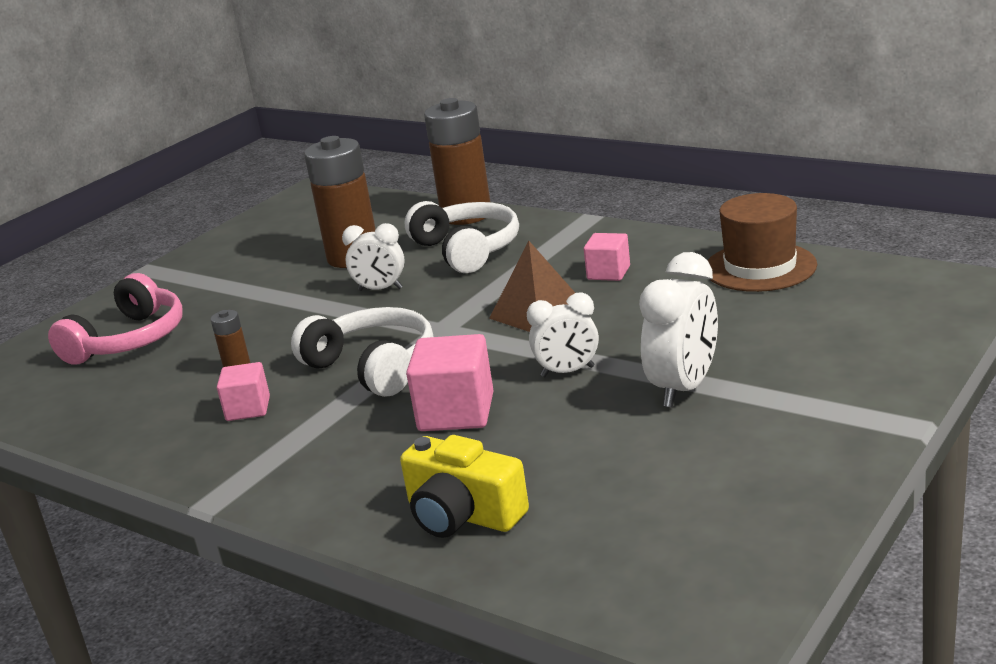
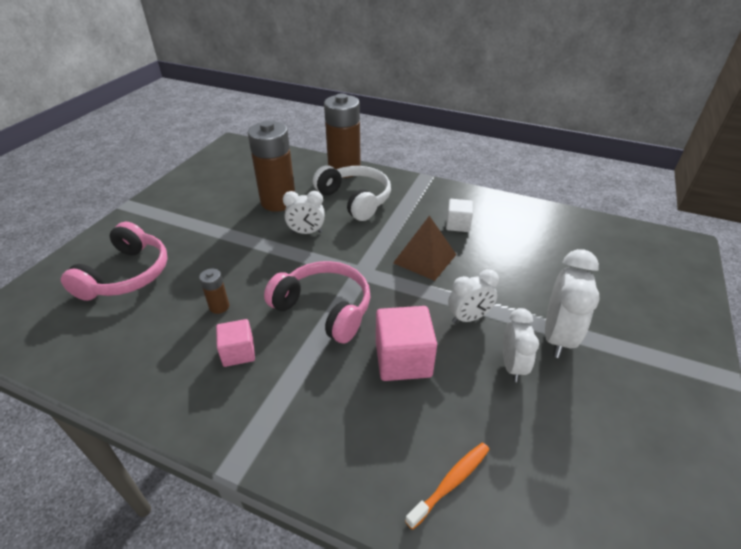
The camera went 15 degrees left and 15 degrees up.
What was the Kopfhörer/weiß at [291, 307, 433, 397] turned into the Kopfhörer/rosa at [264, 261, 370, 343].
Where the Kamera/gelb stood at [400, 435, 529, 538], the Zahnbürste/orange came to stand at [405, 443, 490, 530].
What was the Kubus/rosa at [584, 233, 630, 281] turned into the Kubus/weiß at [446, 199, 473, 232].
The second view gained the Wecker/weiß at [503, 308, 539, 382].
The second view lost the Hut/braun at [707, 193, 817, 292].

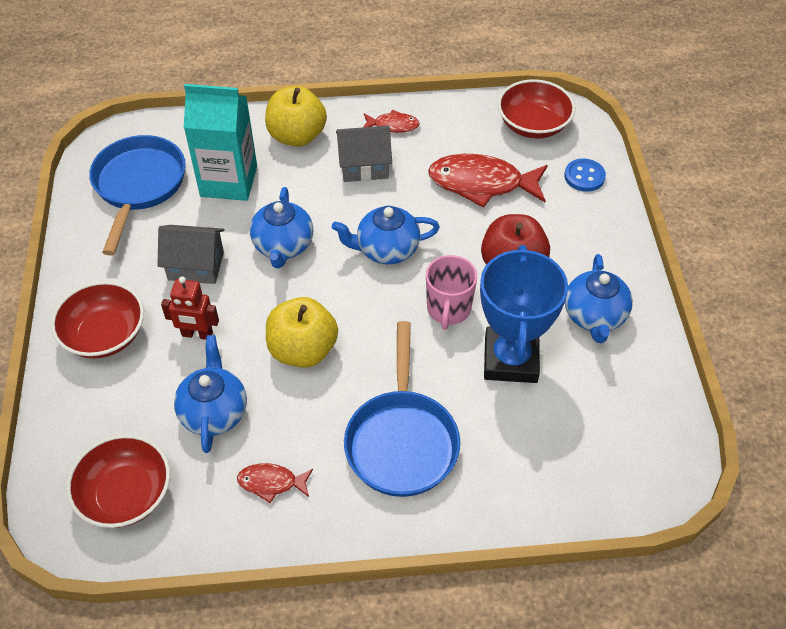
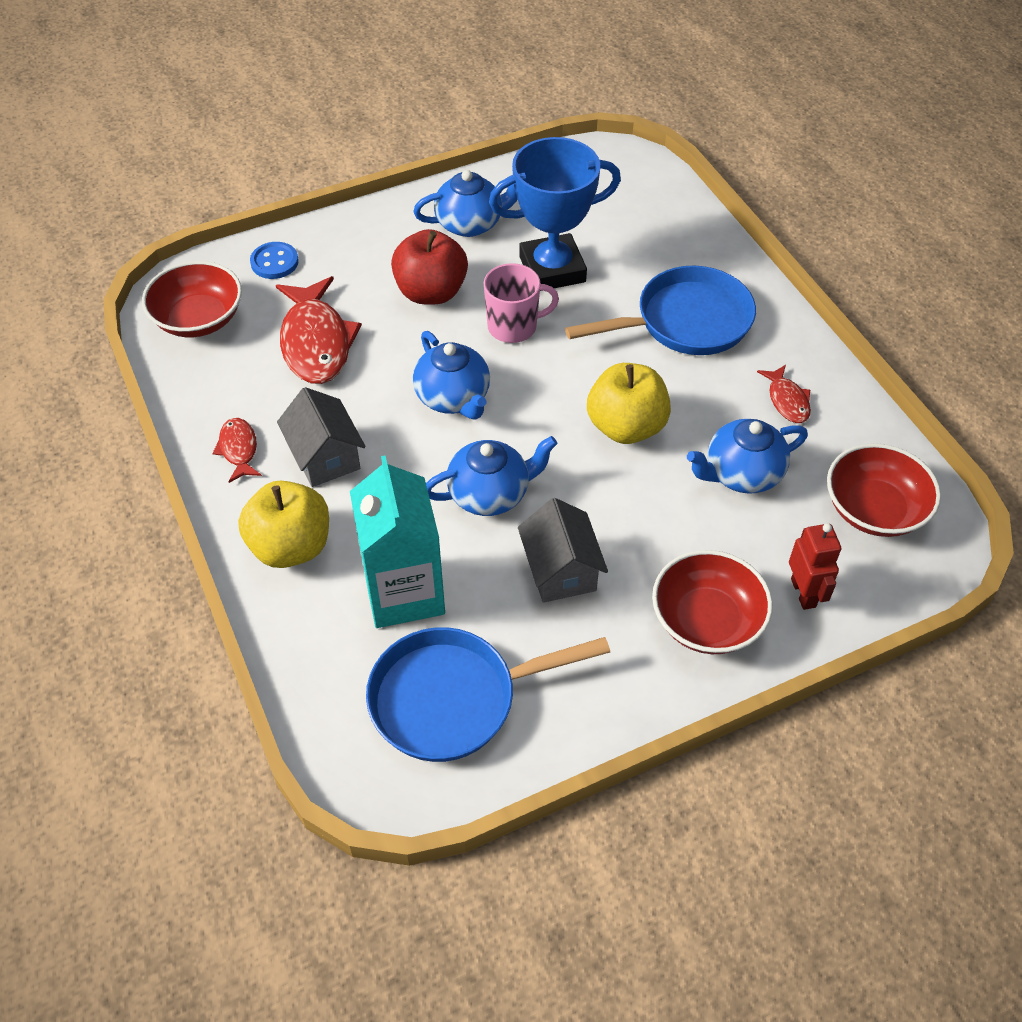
The camera went 110 degrees left and 0 degrees up.
The Roboter/rot ended up elsewhere, having gone from [161, 276, 219, 340] to [789, 523, 841, 610].

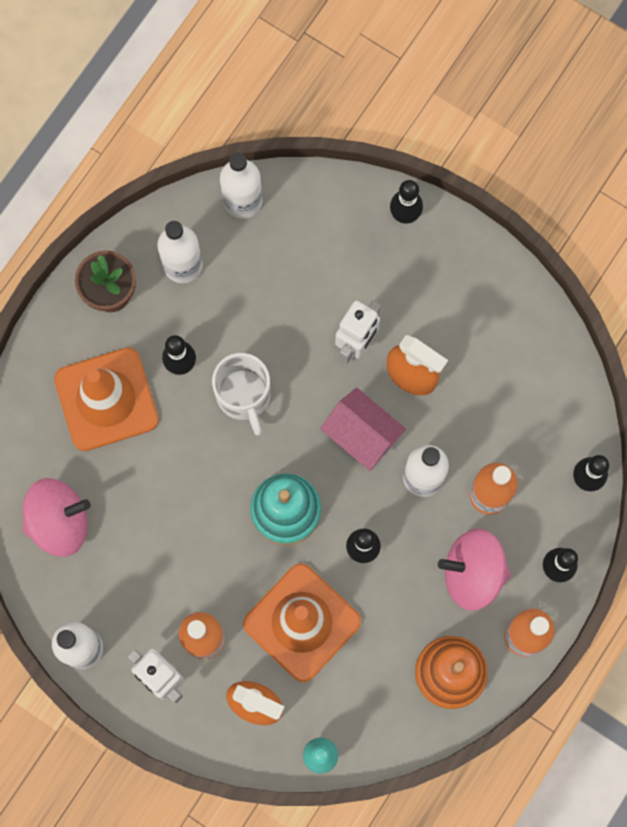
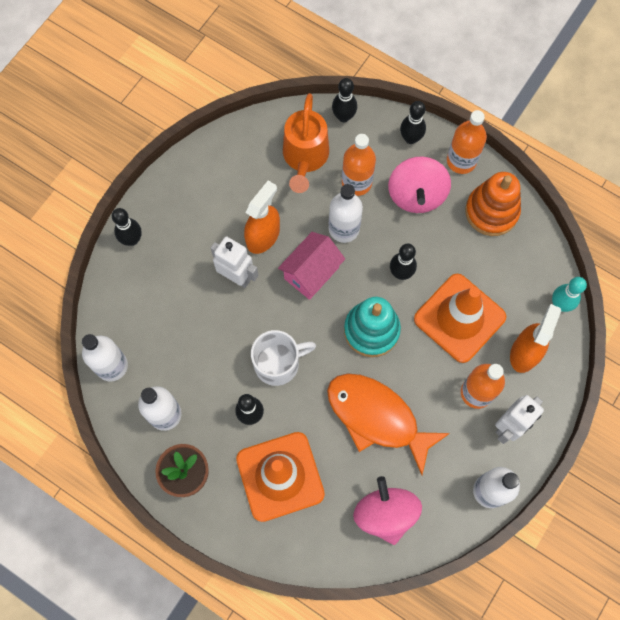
The camera went 90 degrees left and 5 degrees down.
The second view gained the Gießkanne/orange at [283, 93, 329, 193].
The second view gained the Fisch/orange at [327, 374, 450, 475].

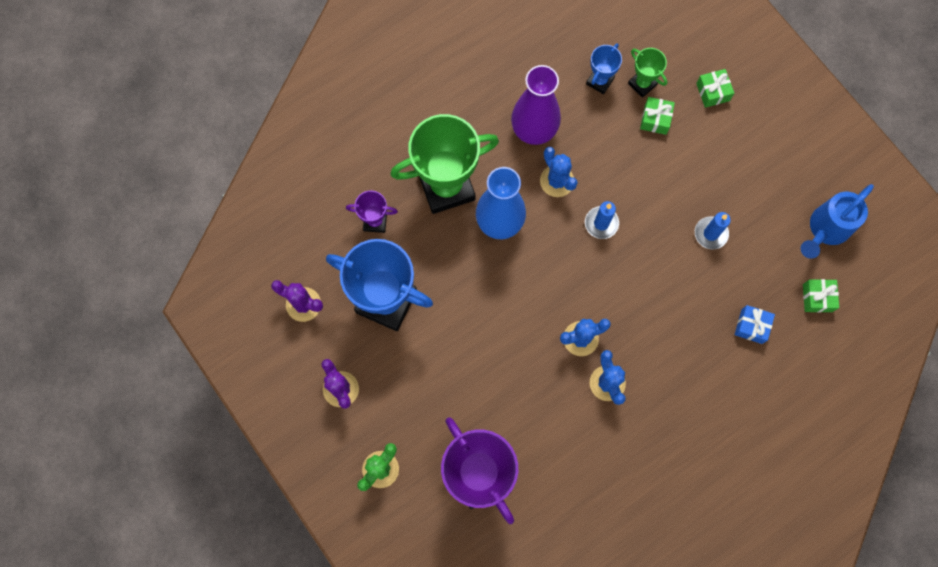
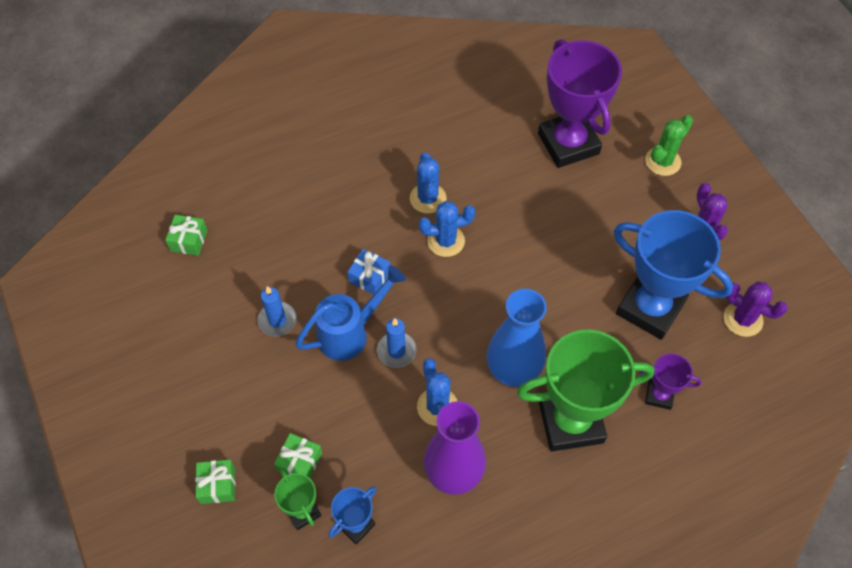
The camera went 170 degrees left and 15 degrees down.
The Gießkanne/blau ended up elsewhere, having gone from [801, 184, 874, 259] to [295, 266, 406, 361].
The Geschenk/blau ended up elsewhere, having gone from [734, 305, 775, 344] to [348, 249, 390, 294].

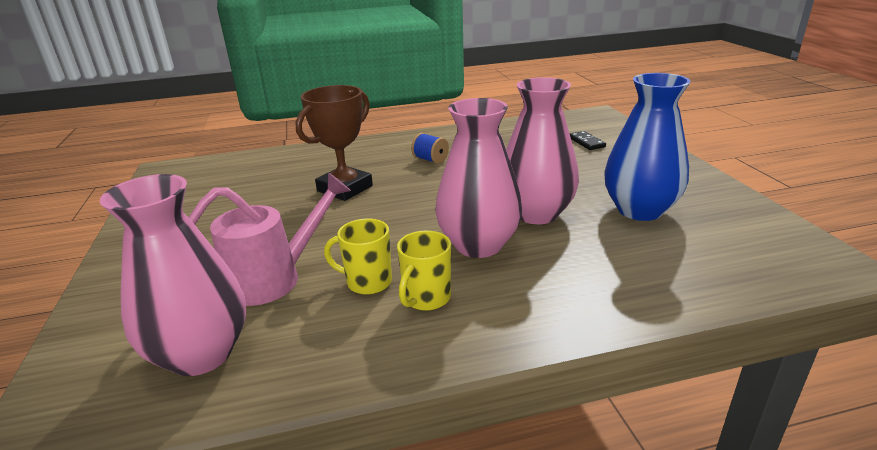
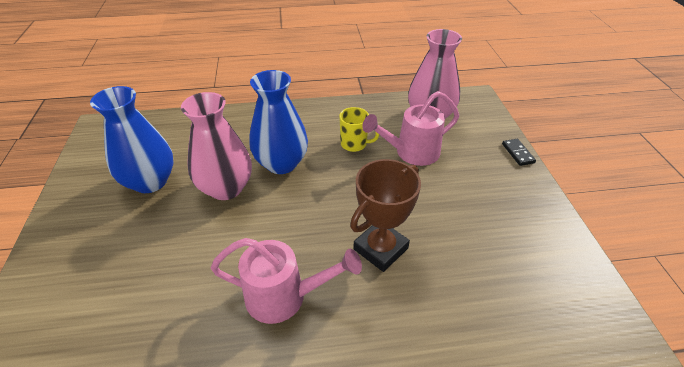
The camera went 175 degrees left and 15 degrees up.
Where the Garnrolle/blau stood at [411, 133, 449, 164], the Gießkanne/rosa came to stand at [211, 238, 362, 324].
What was the Vase/rosa at [435, 98, 522, 258] turned into the Vase/blau at [249, 70, 308, 174].
The Dominostein/schwarz ended up elsewhere, having gone from [570, 131, 606, 150] to [502, 139, 536, 166].
The second view lost the Tasse/gelb at [397, 230, 451, 311].

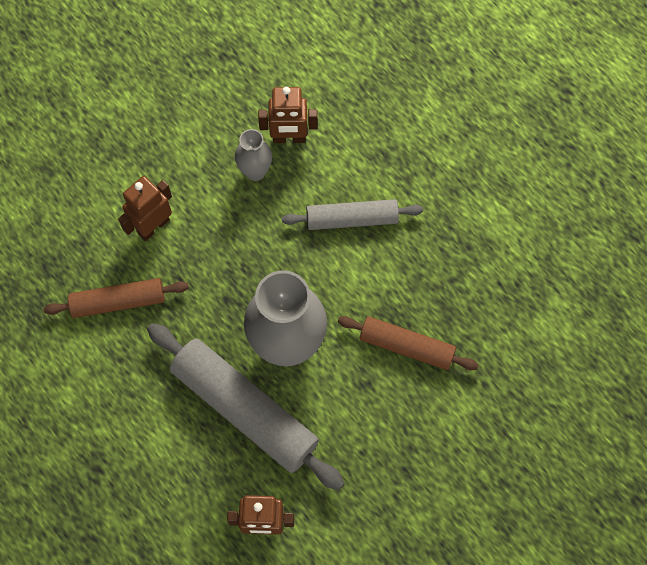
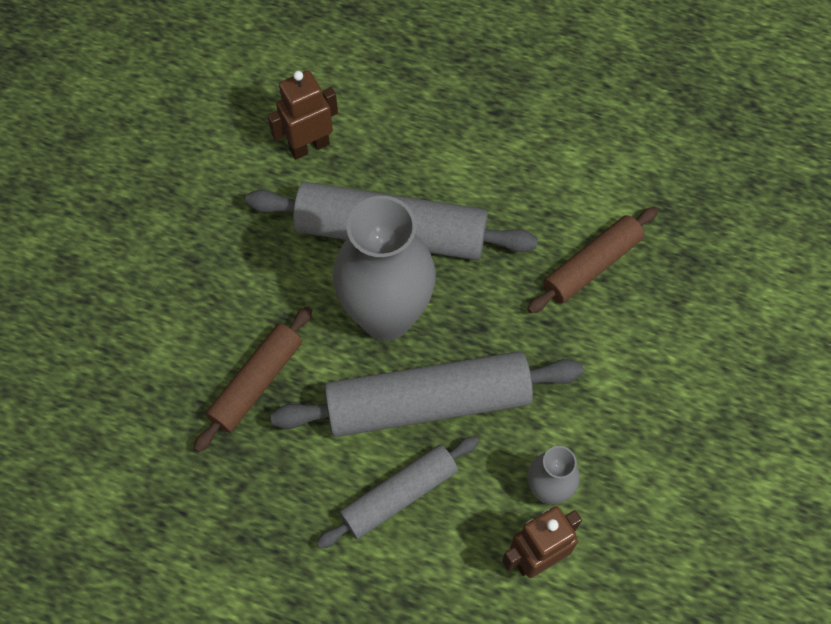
The camera went 150 degrees right and 5 degrees down.
The Nudelholz/braun at [338, 316, 479, 370] ended up facing another way, 45 degrees counterclockwise from before.
The second view gained the Nudelholz/grau at [270, 351, 584, 437].
The second view lost the Roboter/braun at [118, 176, 172, 241].

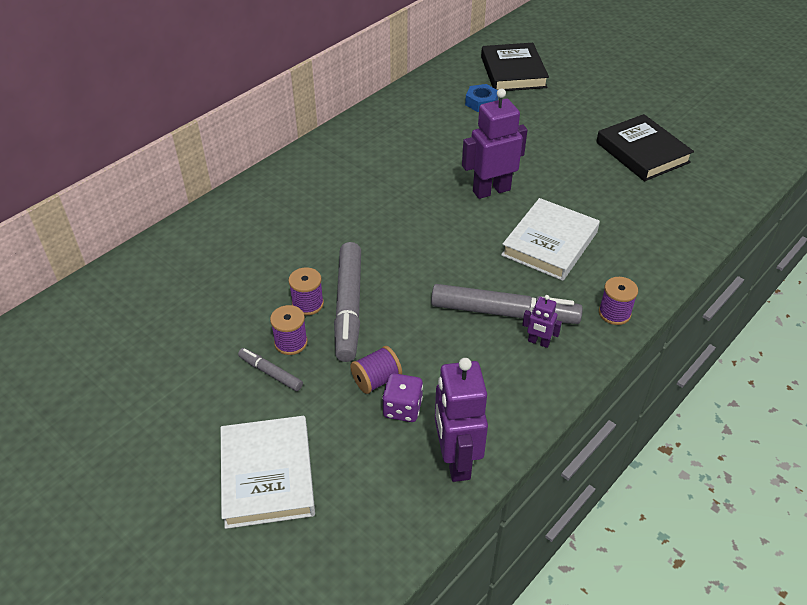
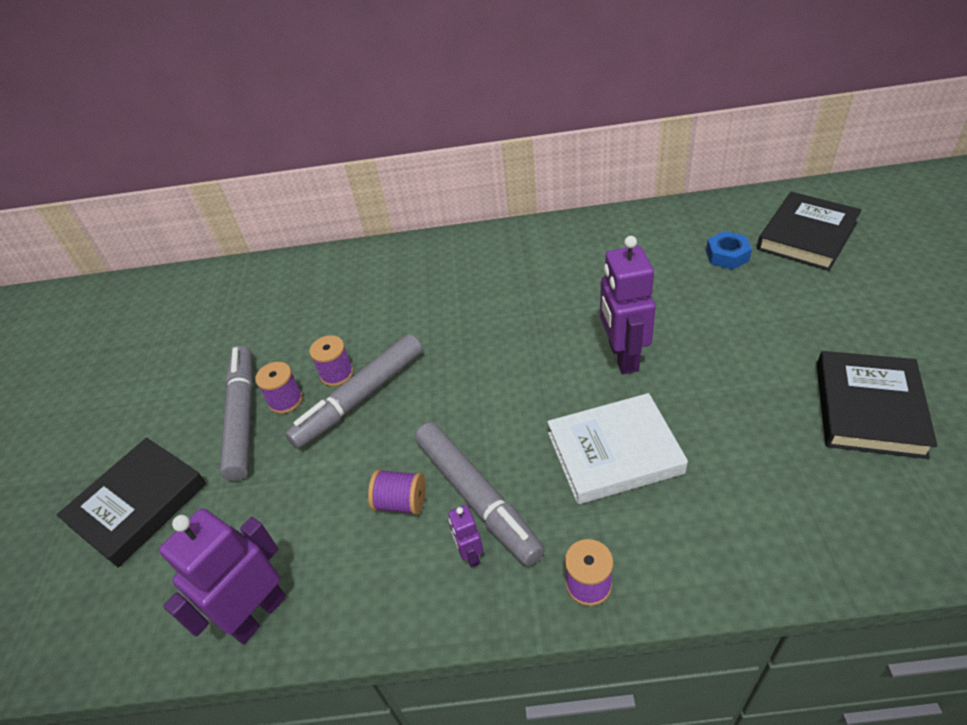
The camera went 50 degrees right and 0 degrees up.
What was the Buch/weiß at [221, 416, 315, 529] turned into the Buch/schwarz at [57, 438, 206, 568].
The size of the Filzstift/grau at [238, 348, 303, 391] changed by a factor of 2.05.
The Garnrolle/lila ended up elsewhere, having gone from [350, 346, 402, 394] to [368, 469, 425, 515].
The Roboter/lila at [462, 88, 527, 199] ended up facing another way, 120 degrees counterclockwise from before.
The second view lost the Spielwürfel/lila at [382, 373, 423, 422].

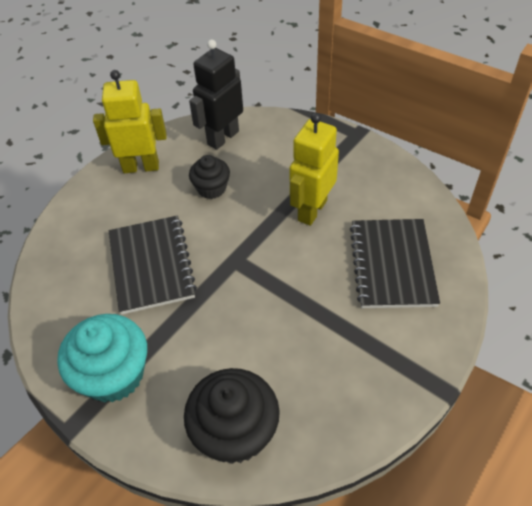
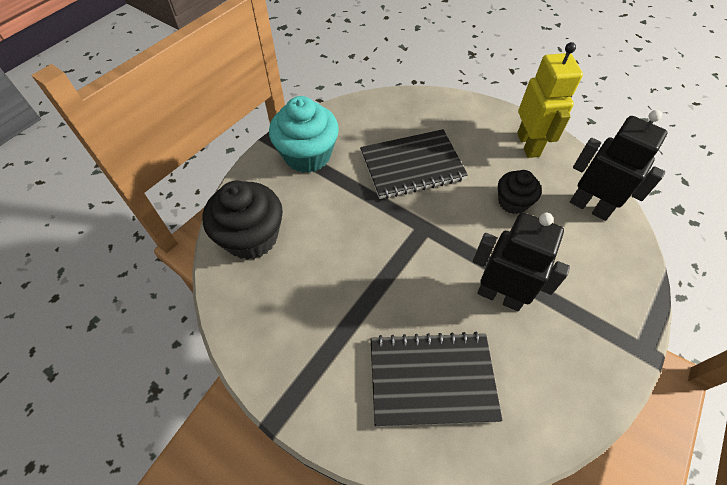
The camera went 85 degrees right and 5 degrees up.
What was the Roboter/gelb at [289, 113, 339, 226] turned into the Roboter/schwarz at [473, 212, 570, 311].

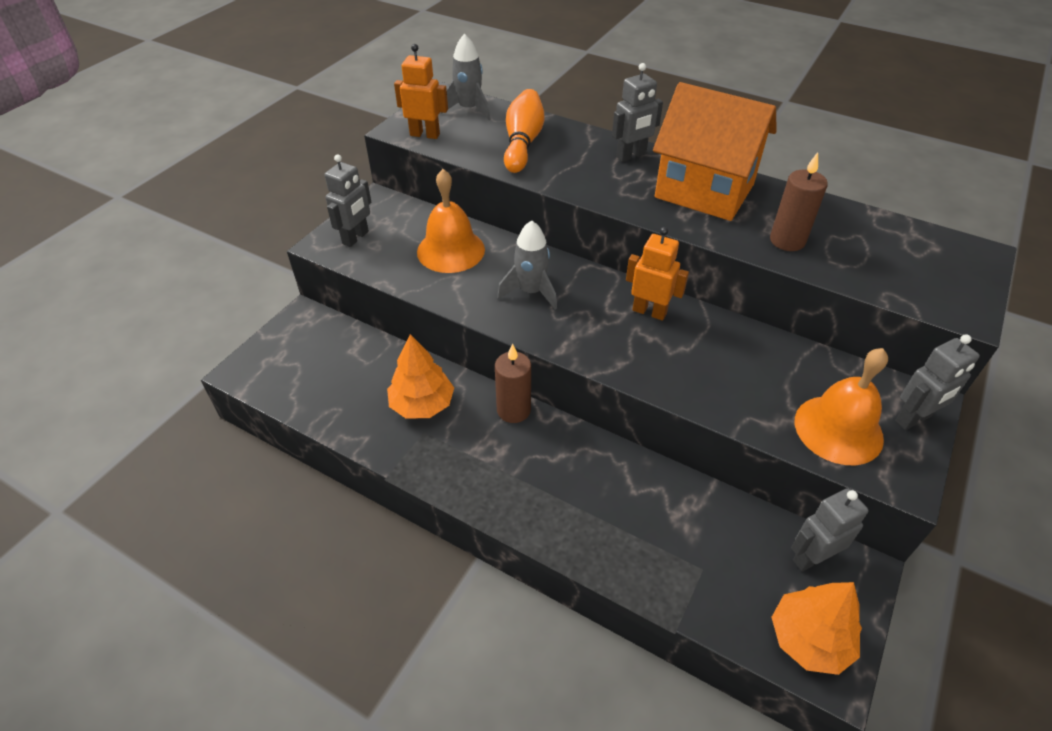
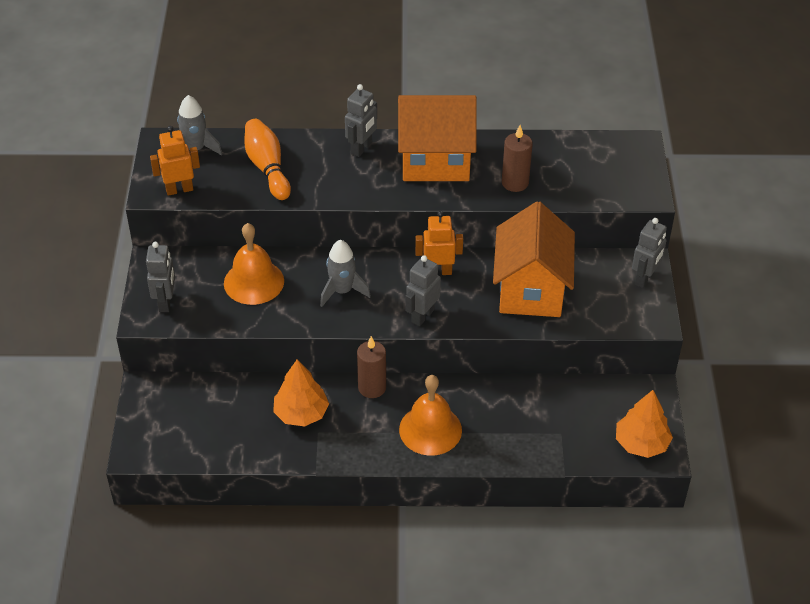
The camera went 30 degrees left and 0 degrees up.
The Glocke/orange ended up elsewhere, having gone from [795, 348, 888, 465] to [399, 375, 462, 456].
The Roboter/grau ended up elsewhere, having gone from [791, 488, 869, 572] to [405, 255, 441, 326].
The second view gained the Haus/orange at [493, 201, 575, 317].

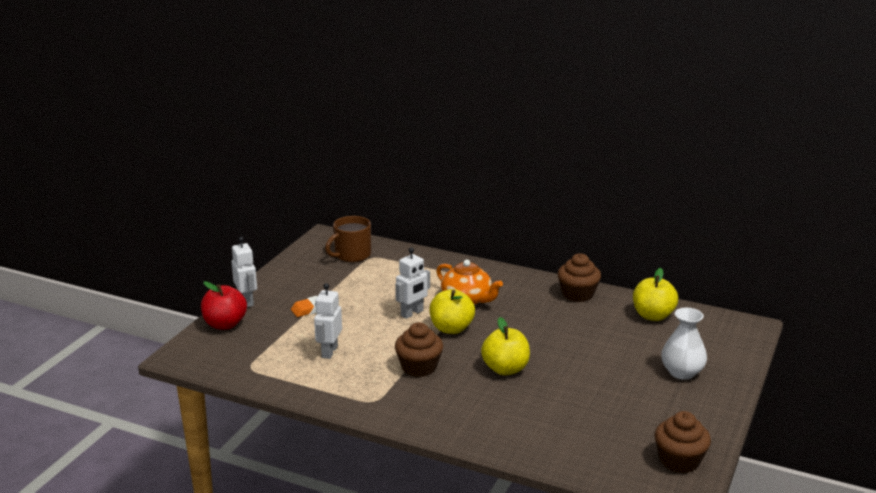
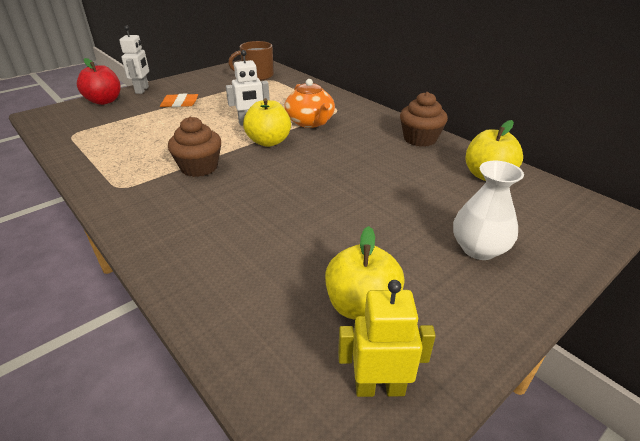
The camera went 25 degrees right and 10 degrees up.
The Apfel/gelb ended up elsewhere, having gone from [481, 317, 530, 375] to [325, 226, 405, 320].
Where the Muffin/braun stood at [655, 411, 711, 473], the Roboter/gelb came to stand at [338, 280, 436, 397].
The second view lost the Roboter/weiß at [314, 283, 342, 359].

